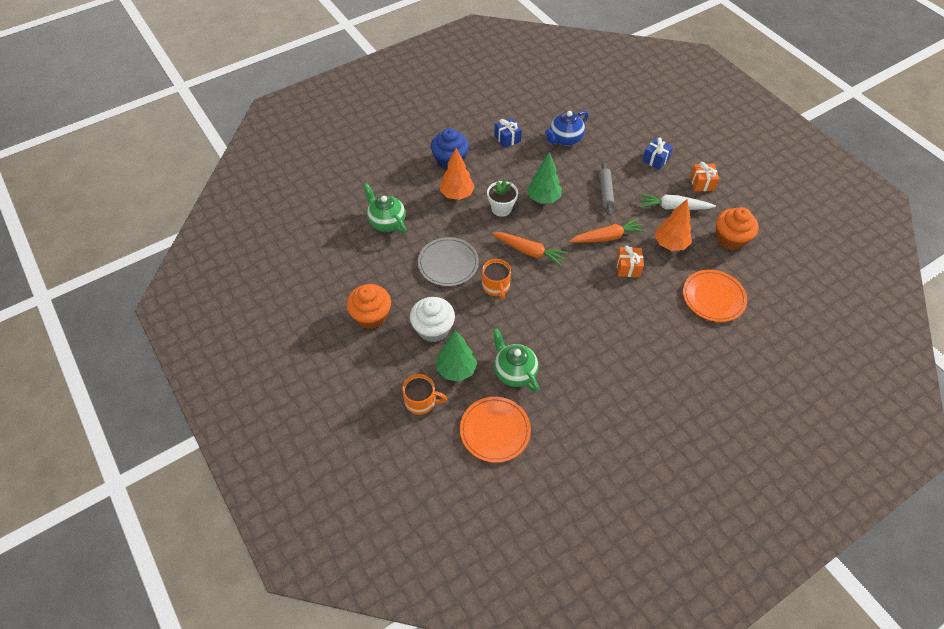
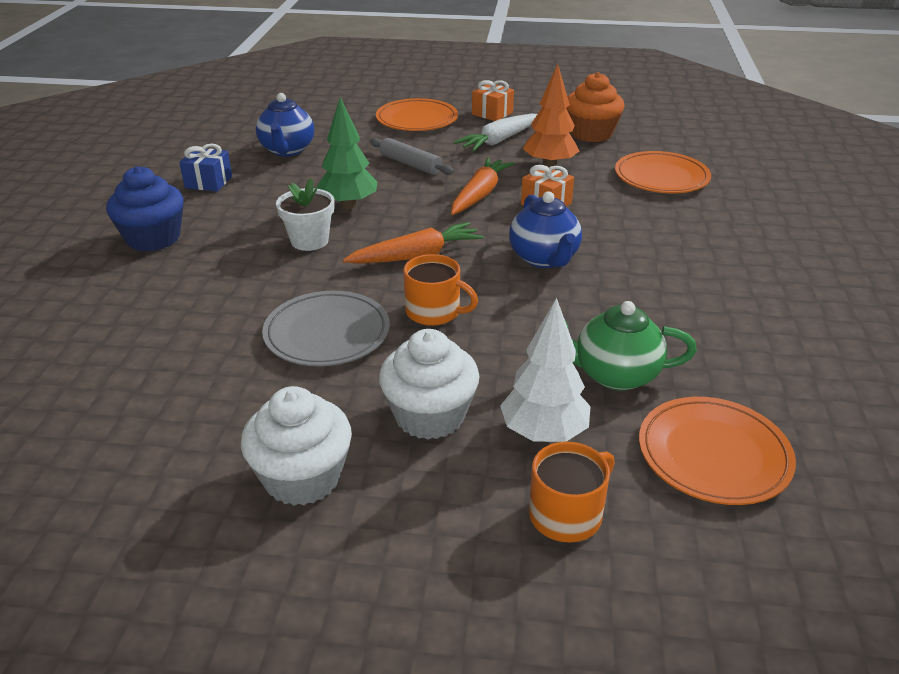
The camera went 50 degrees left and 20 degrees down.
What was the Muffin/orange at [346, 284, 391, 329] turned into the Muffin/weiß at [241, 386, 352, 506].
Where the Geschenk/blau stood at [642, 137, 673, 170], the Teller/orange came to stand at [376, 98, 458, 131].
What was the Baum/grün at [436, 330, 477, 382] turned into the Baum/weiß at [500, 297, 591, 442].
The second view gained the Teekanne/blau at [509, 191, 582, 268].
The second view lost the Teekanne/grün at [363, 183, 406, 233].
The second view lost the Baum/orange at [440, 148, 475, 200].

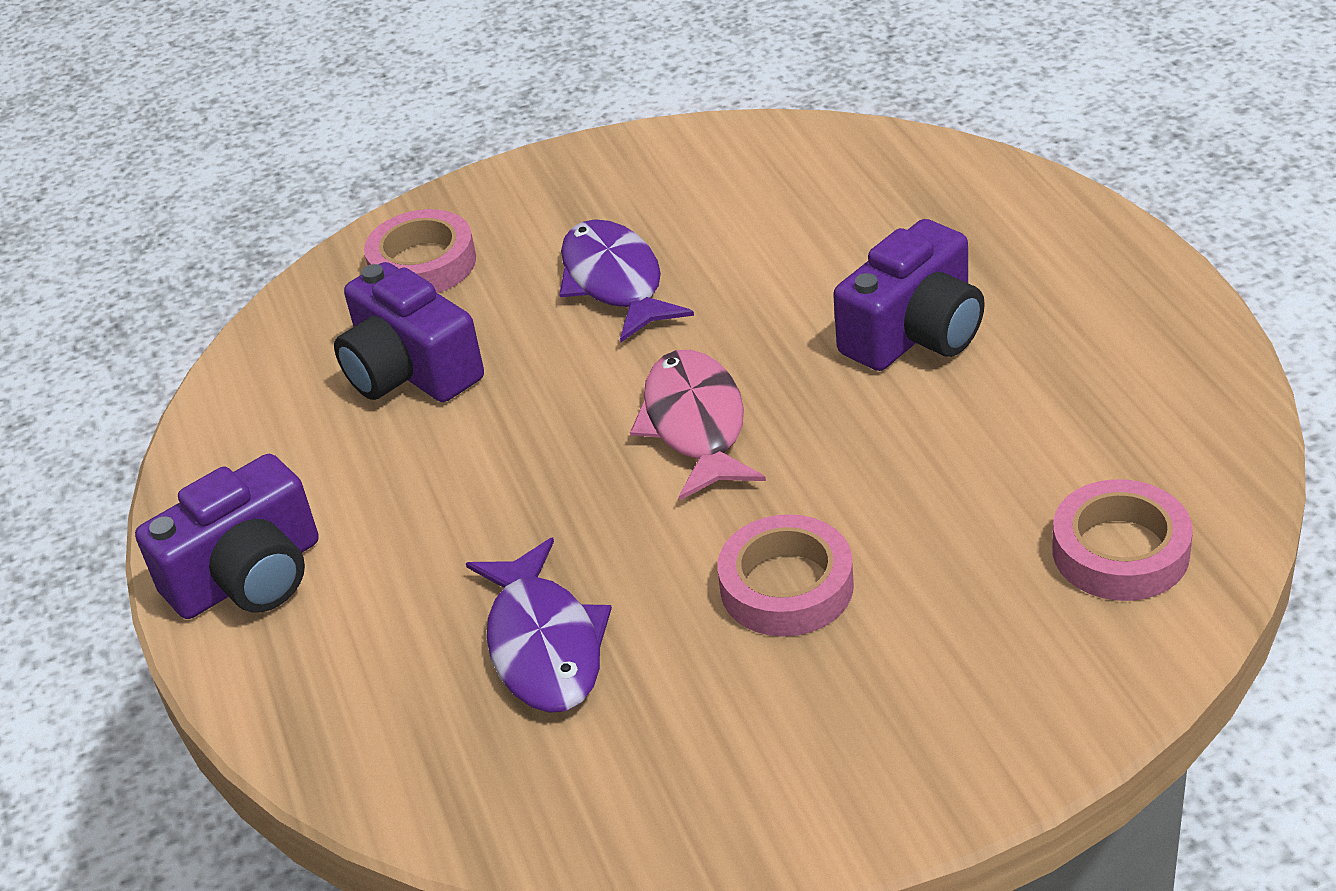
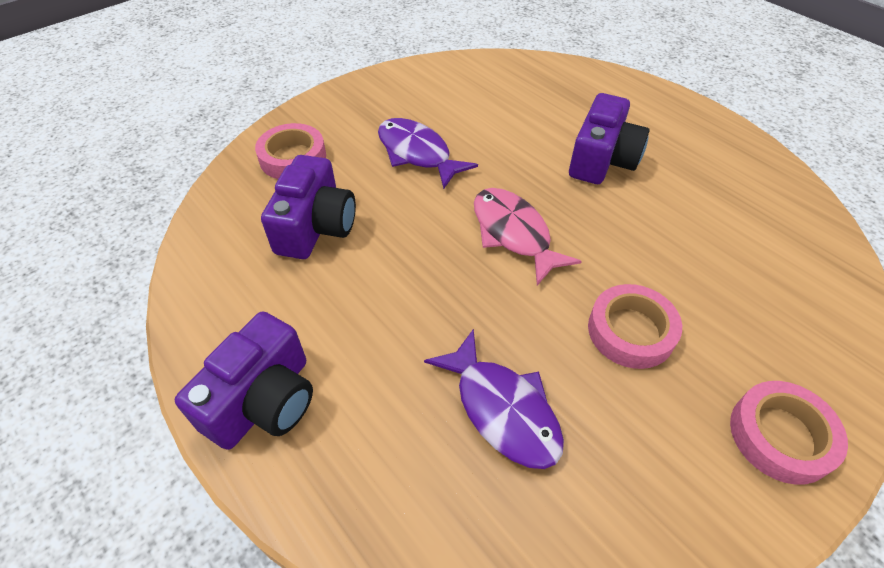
The camera went 25 degrees left and 10 degrees up.
The Kamera/lila at [334, 262, 484, 402] ended up facing another way, 105 degrees counterclockwise from before.
The Klebeband/rosa ended up elsewhere, having gone from [1052, 479, 1193, 601] to [730, 381, 848, 485].

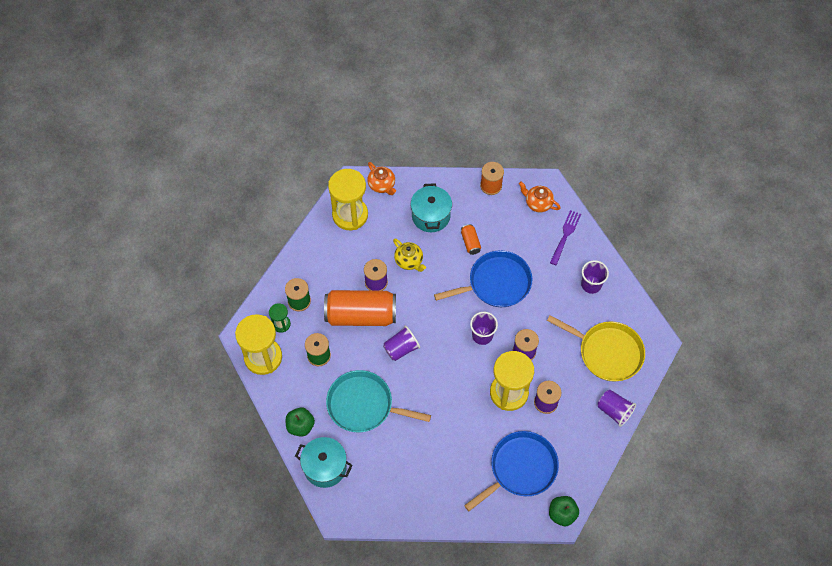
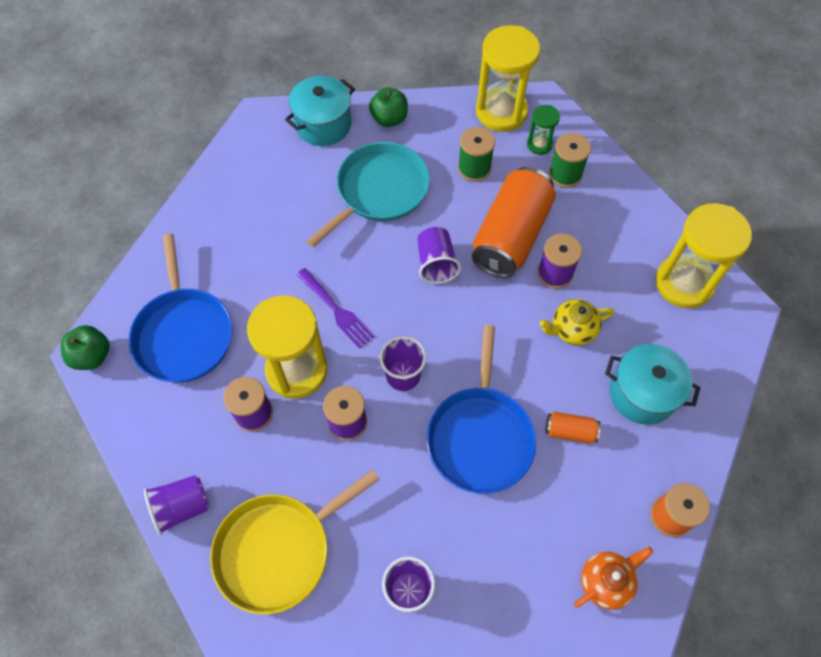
The camera went 115 degrees right and 0 degrees up.
The Gabel/lila ended up elsewhere, having gone from [550, 210, 581, 265] to [296, 268, 374, 348].
The second view lost the Teekanne/orange at [367, 162, 396, 195].

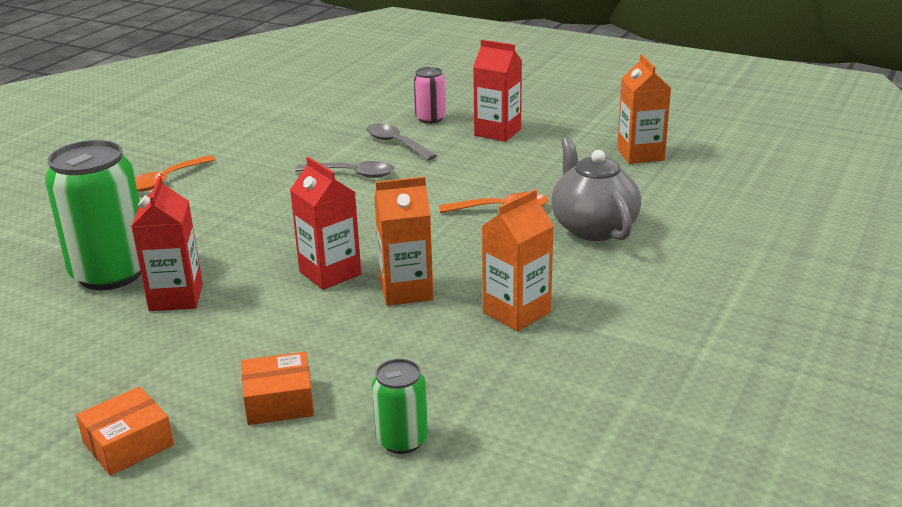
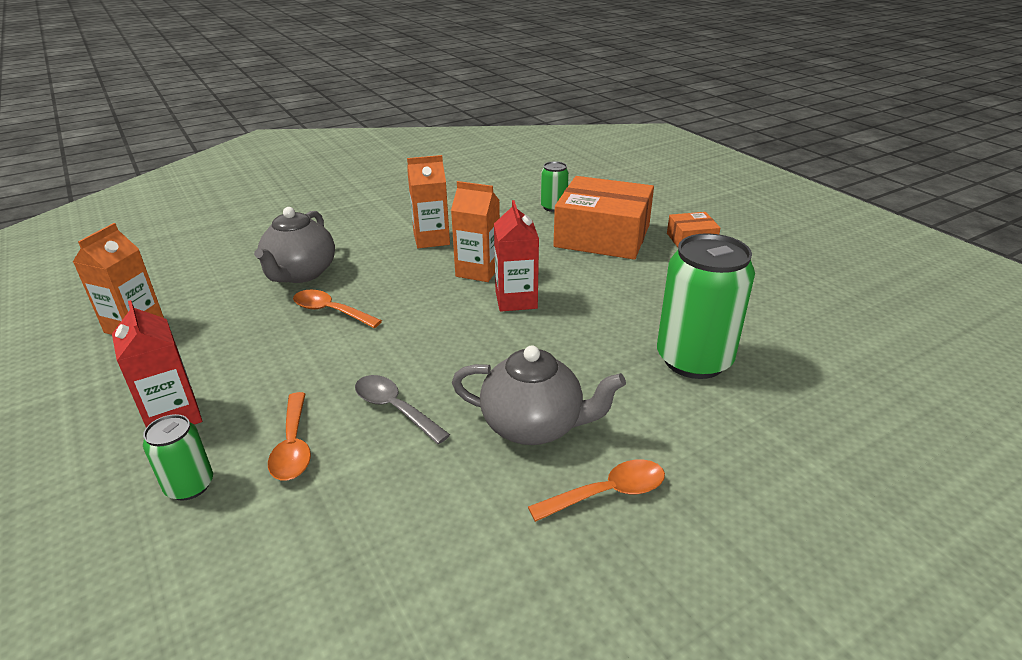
The camera went 150 degrees left and 5 degrees up.
What was the Dose/rosa at [414, 67, 446, 124] turned into the Dose/grün at [143, 414, 213, 501].
What was the Löffel/grau at [367, 123, 437, 160] turned into the Löffel/orange at [268, 392, 311, 480].
The second view gained the Teekanne/grau at [452, 345, 626, 445].
The size of the Schachtel/orange at [242, 352, 314, 425] changed by a factor of 2.11.
The second view lost the Getränkekarton/rot at [131, 176, 203, 311].

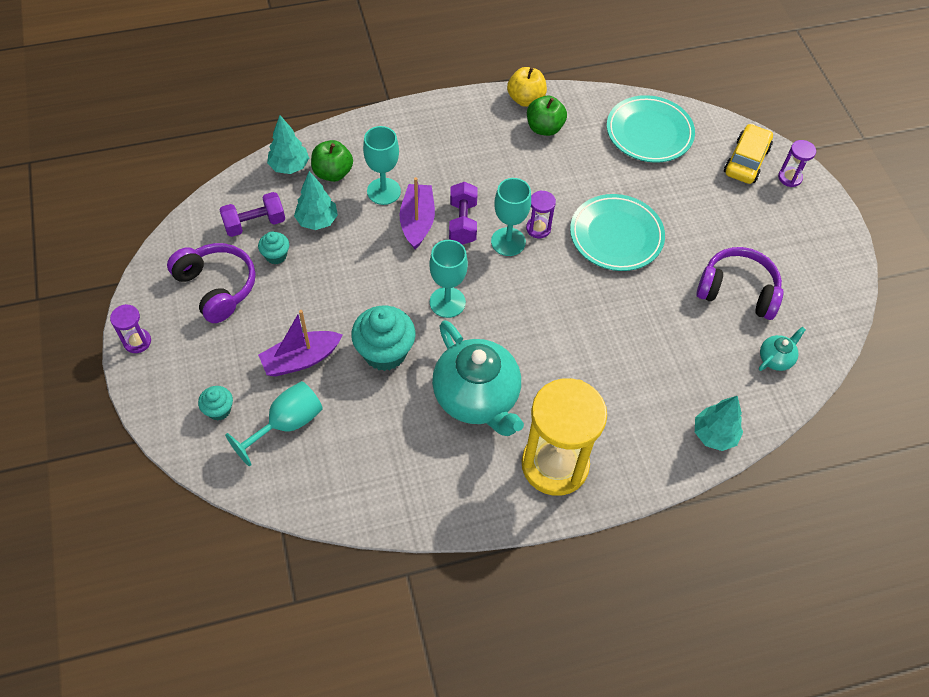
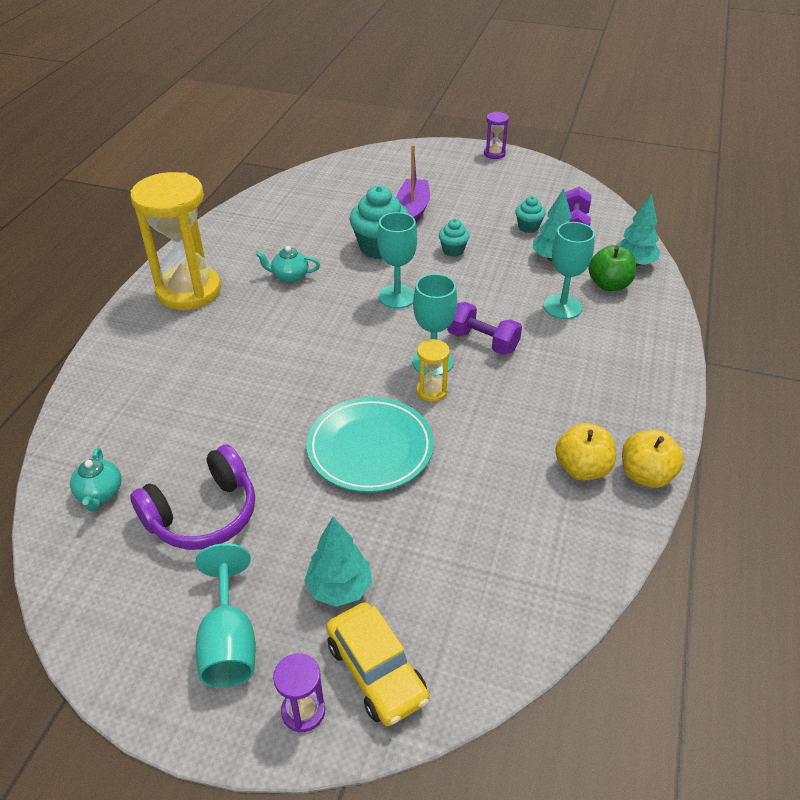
The camera went 125 degrees right and 15 degrees down.
The Kelch/türkis ended up elsewhere, having gone from [225, 381, 323, 466] to [195, 543, 256, 687].
The size of the Teekanne/türkis at [432, 320, 524, 436] changed by a factor of 0.44.
The Baum/türkis ended up elsewhere, having gone from [695, 396, 743, 451] to [304, 517, 372, 607].
What was the Sanduhr/lila at [526, 190, 556, 238] turned into the Sanduhr/gelb at [416, 339, 450, 402].
The Muffin/türkis ended up elsewhere, having gone from [198, 386, 233, 421] to [439, 219, 470, 257].
What was the Apfel/grün at [527, 96, 567, 136] turned into the Apfel/gelb at [555, 423, 616, 481].
The second view lost the Kopfhörer/lila at [167, 243, 256, 323].
The second view lost the Boot/lila at [400, 177, 435, 249].
The second view lost the Teller/türkis at [607, 95, 695, 163].

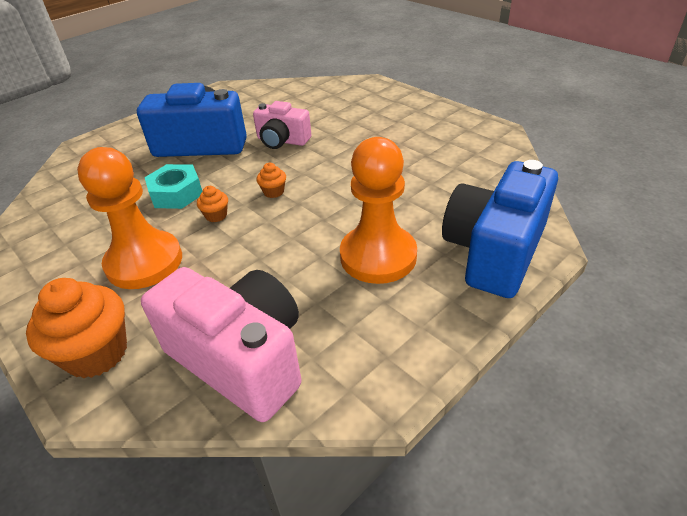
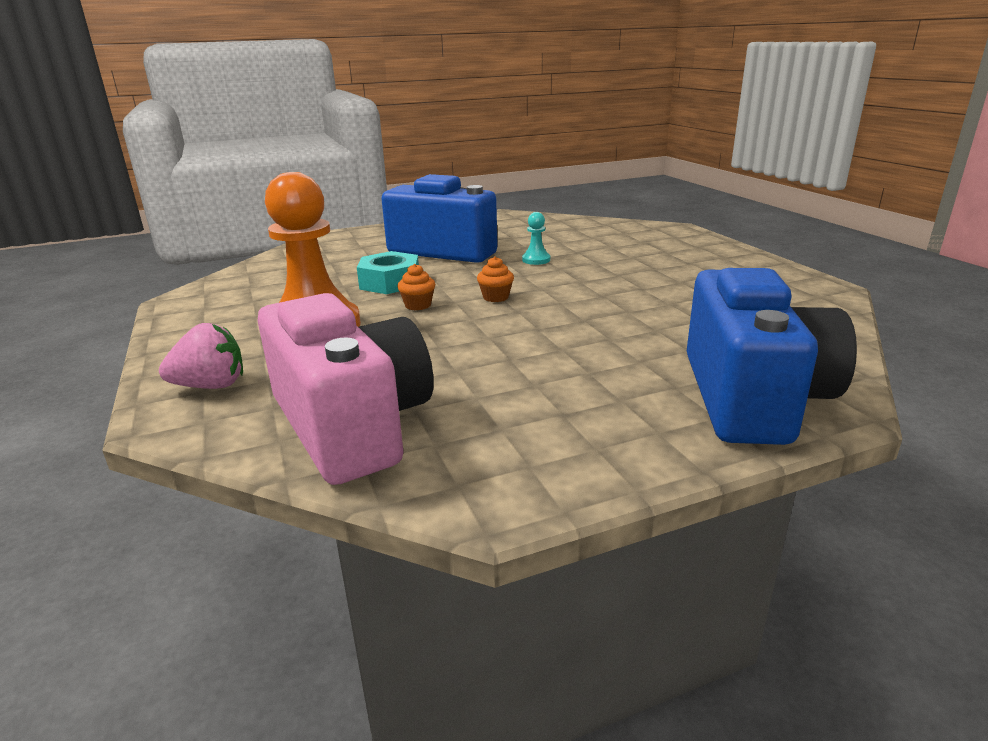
The camera went 20 degrees right and 15 degrees down.
Where the Muffin/orange stood at [26, 278, 127, 379], the Erdbeere/rosa came to stand at [159, 323, 243, 389].
Where the Kamera/rosa stood at [253, 101, 311, 149], the Bauer/türkis came to stand at [522, 212, 550, 265].
The Kamera/blau at [442, 160, 558, 298] ended up facing another way, 135 degrees clockwise from before.
The second view lost the Bauer/orange at [340, 137, 417, 284].

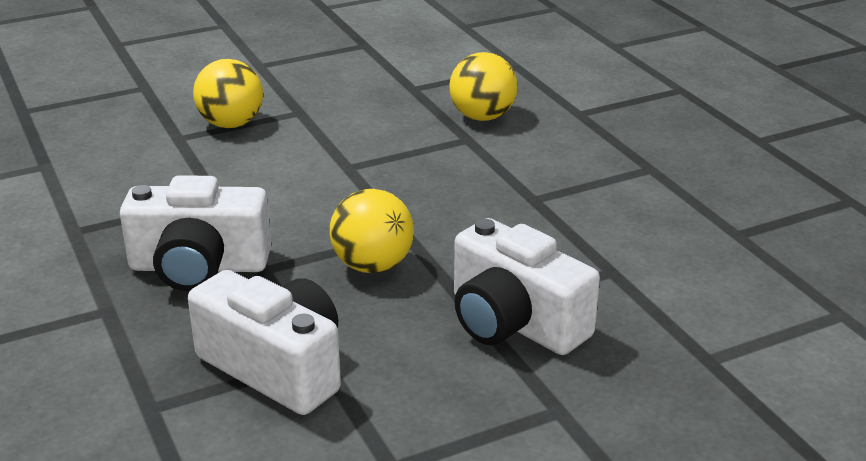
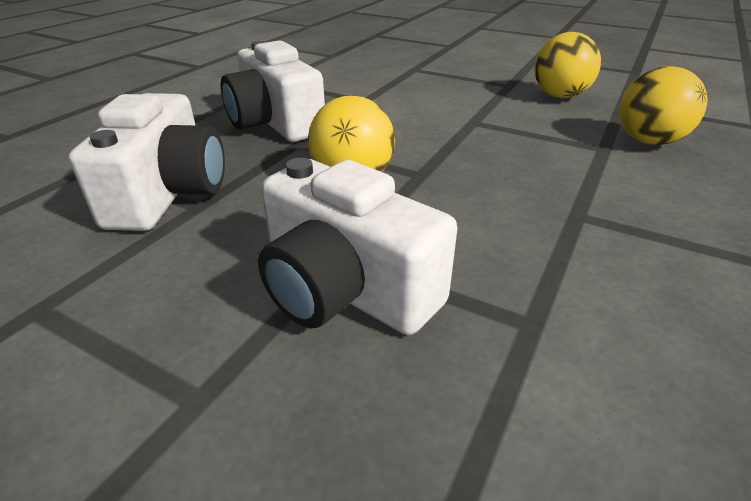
The camera went 55 degrees right and 5 degrees up.
The Kamera/weiß at [454, 218, 600, 355] ended up facing another way, 60 degrees counterclockwise from before.
The Ball/gelb ended up elsewhere, having gone from [193, 59, 263, 128] to [534, 32, 601, 98].

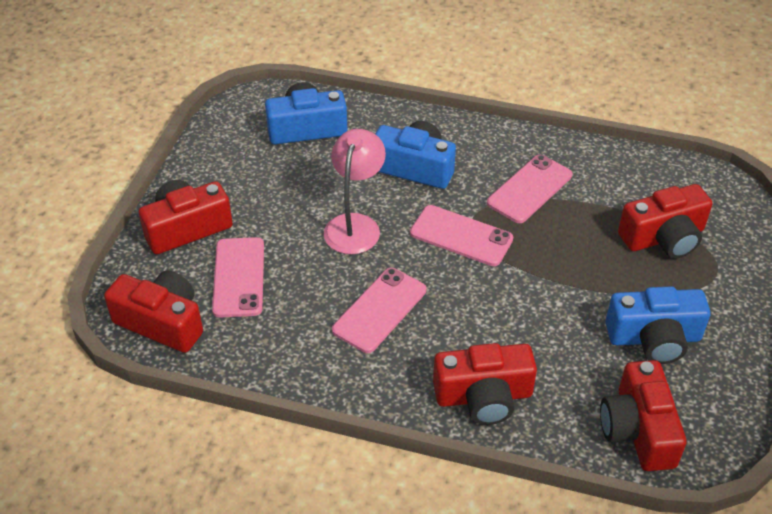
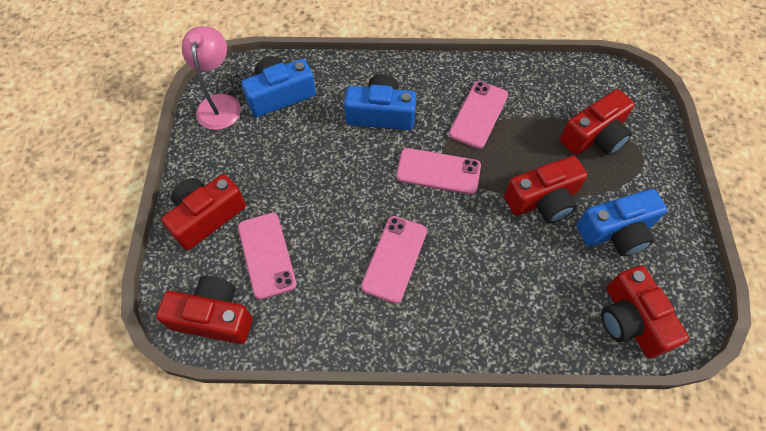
The camera went 15 degrees left and 15 degrees up.
The Lampe/rosa ended up elsewhere, having gone from [324, 129, 386, 254] to [182, 26, 241, 130].
The Kamera/rot ended up elsewhere, having gone from [433, 343, 537, 425] to [504, 156, 587, 223].

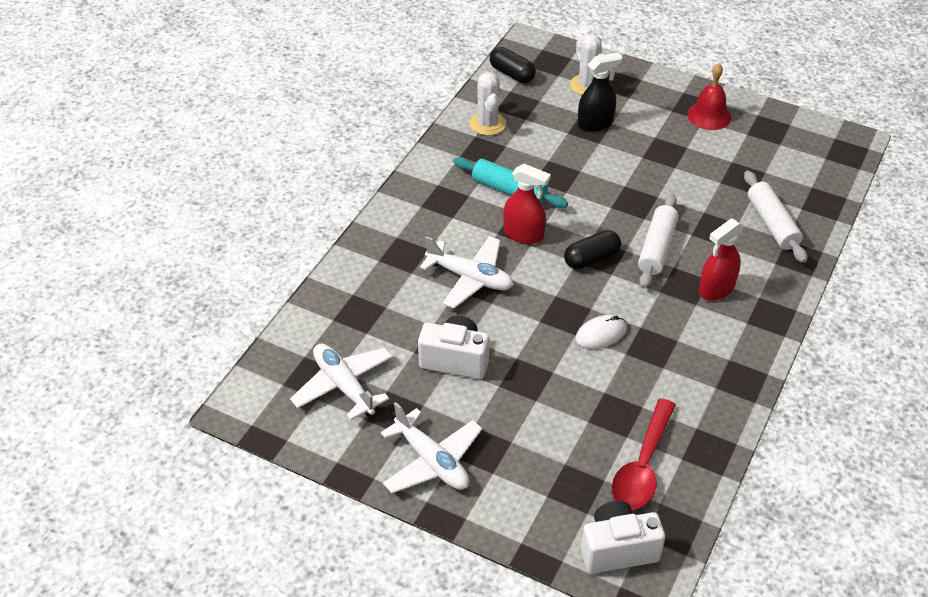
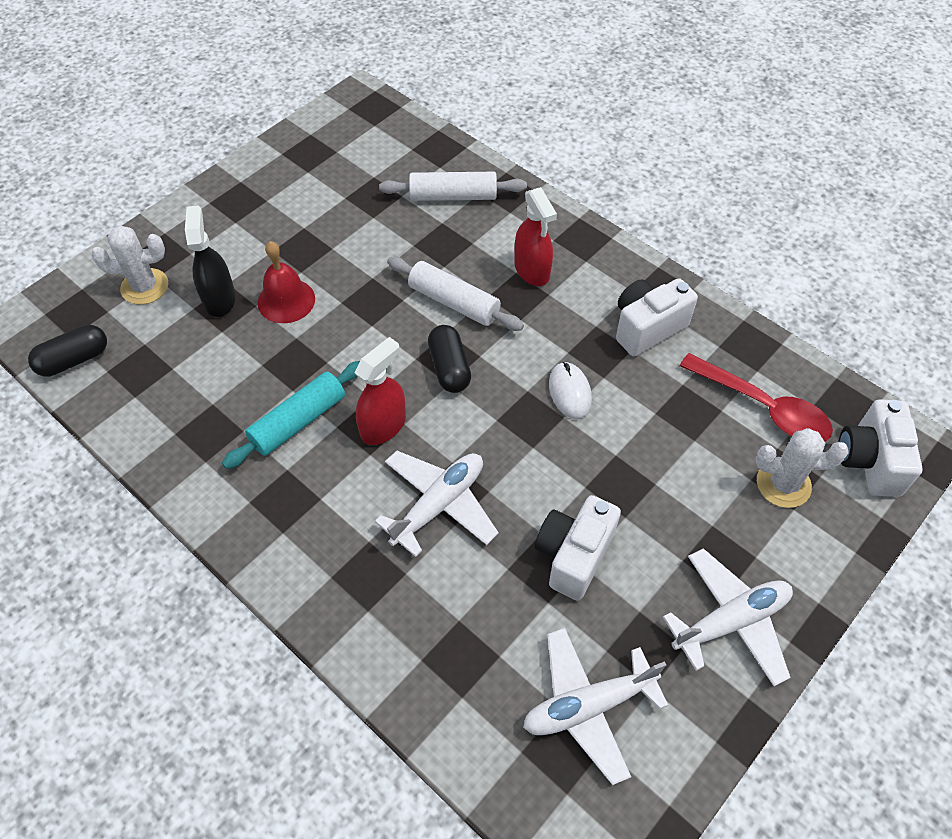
The camera went 75 degrees left and 10 degrees up.
The Glocke/rot ended up elsewhere, having gone from [687, 63, 731, 130] to [258, 241, 315, 323].
The second view gained the Kamera/weiß at [616, 278, 698, 356].
The Kaktus/weiß ended up elsewhere, having gone from [469, 72, 506, 135] to [756, 428, 849, 508].

